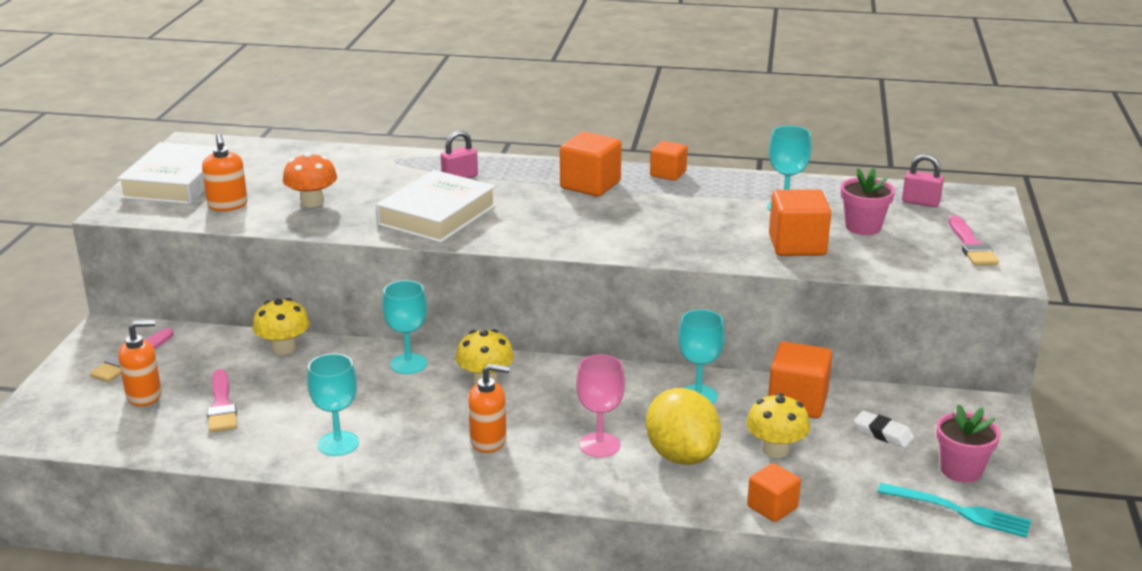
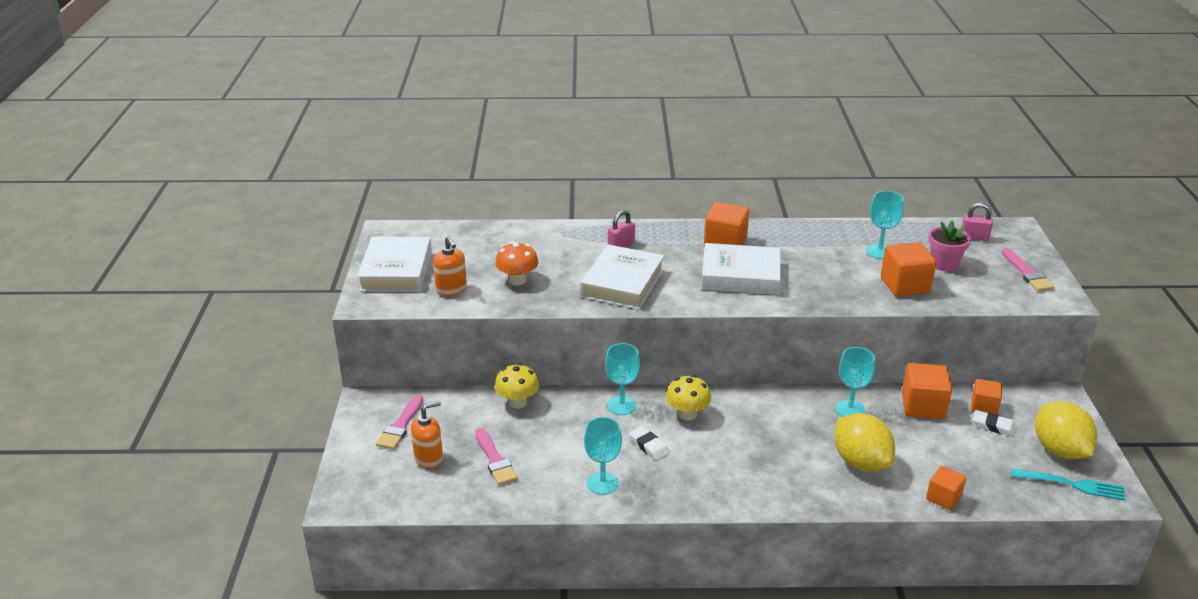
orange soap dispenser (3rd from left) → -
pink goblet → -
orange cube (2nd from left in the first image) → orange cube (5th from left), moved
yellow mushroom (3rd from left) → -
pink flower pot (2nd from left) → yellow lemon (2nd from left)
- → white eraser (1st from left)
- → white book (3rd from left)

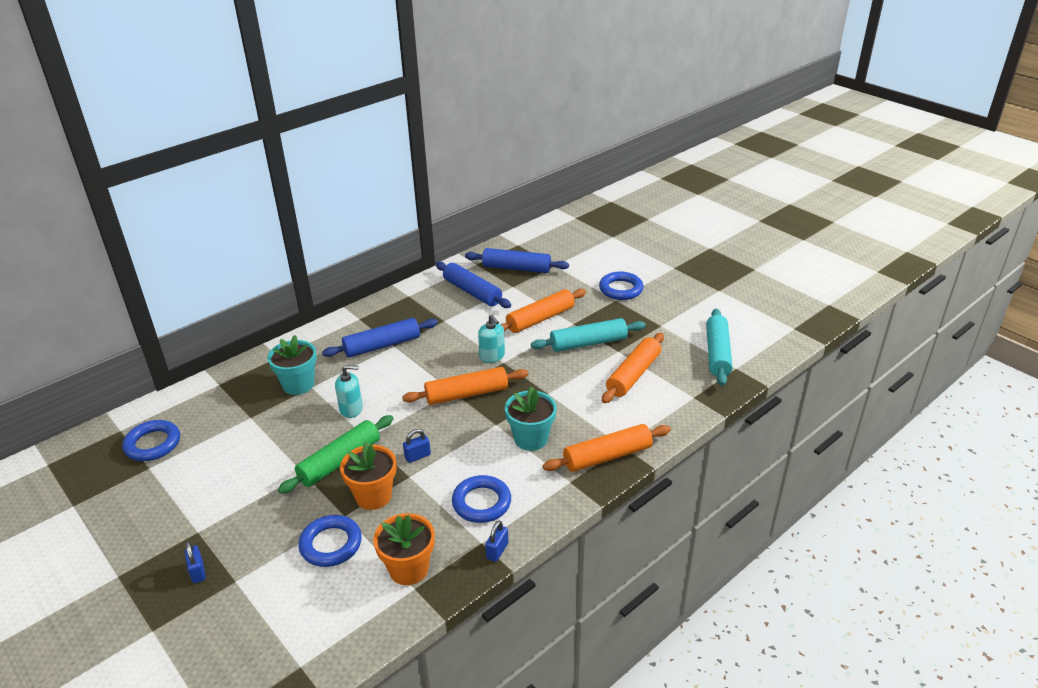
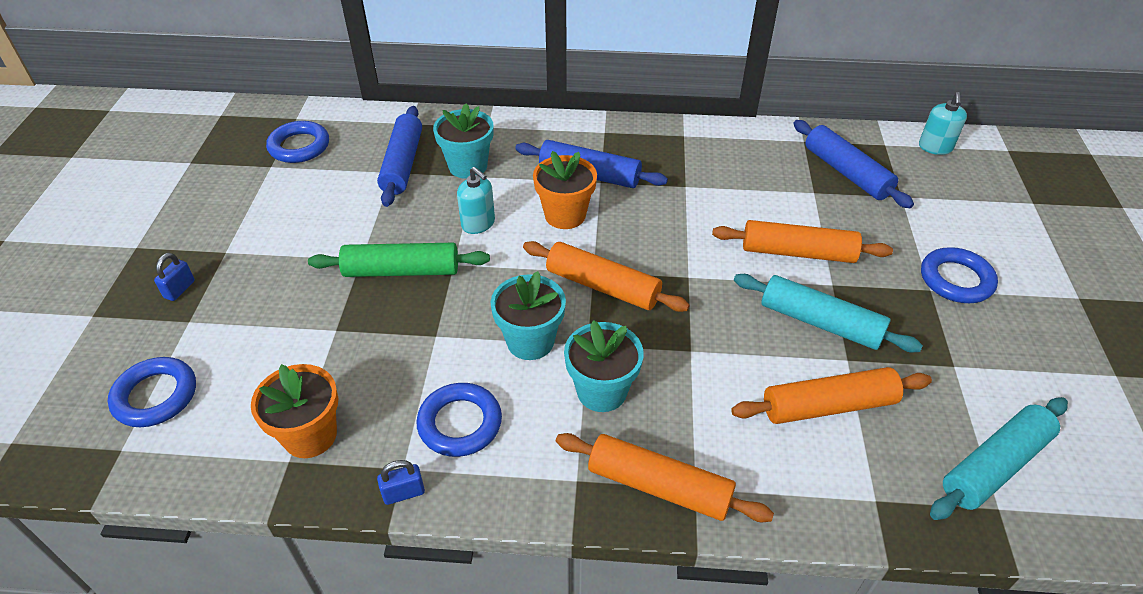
blue ring (2nd from left in the first image) → blue ring (1st from left), moved
orange flower pot (1st from left in the first image) → orange flower pot (2nd from left), moved
blue padlock (2nd from left) → -
blue rolling pin (2nd from left in the first image) → blue rolling pin (1st from left), moved
turquoise soap dispenser (2nd from left), moved
- → turquoise flower pot (2nd from left)

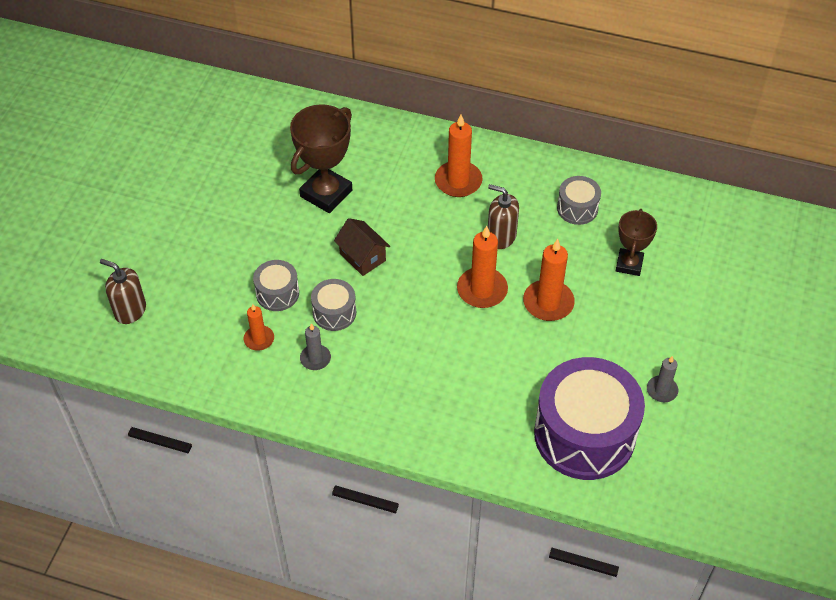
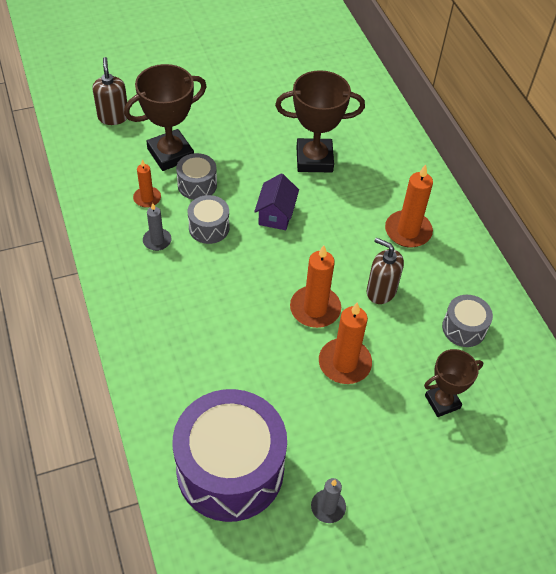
brown house → purple house
brown soap dispenser (2nd from left), 45 degrees counterclockwise
- → brown trophy (1st from left)

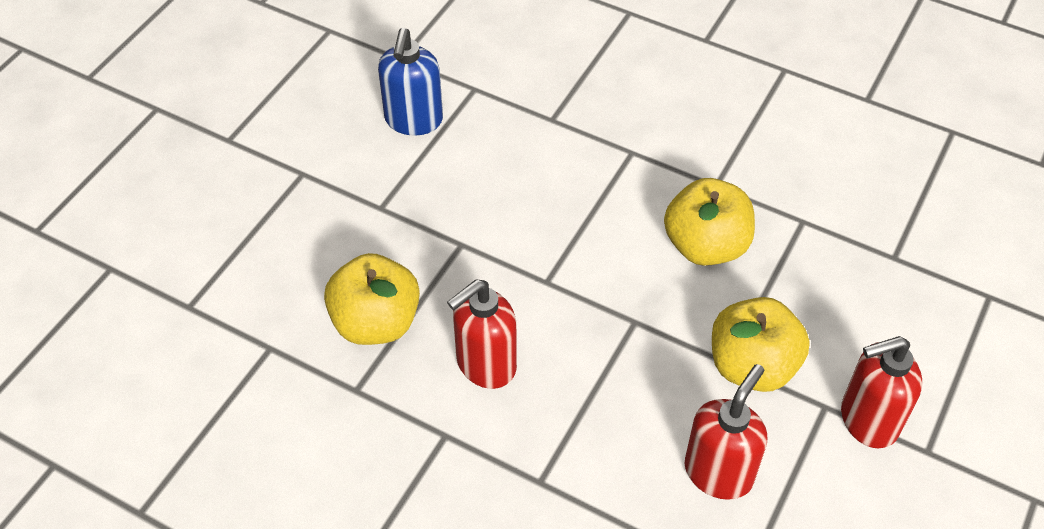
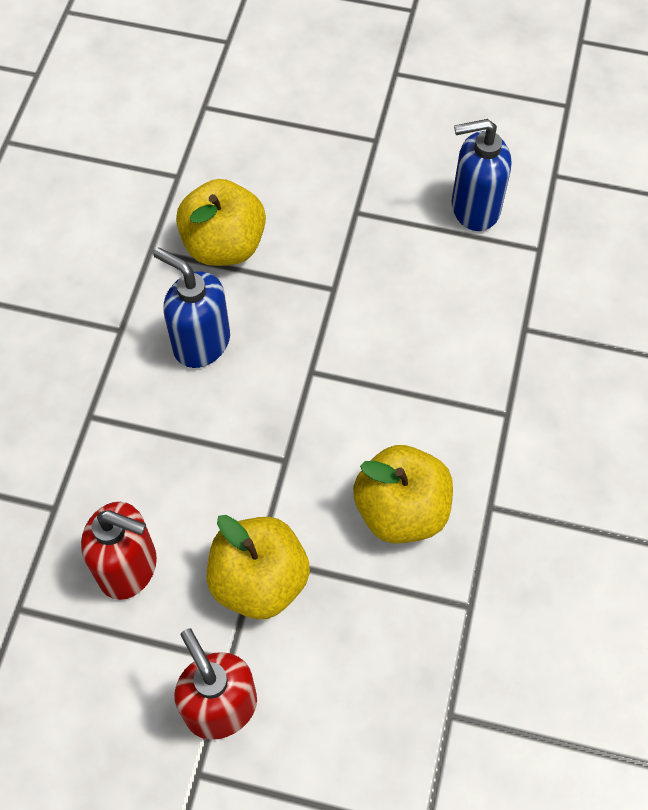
red soap dispenser (1st from left) → blue soap dispenser (1st from left)

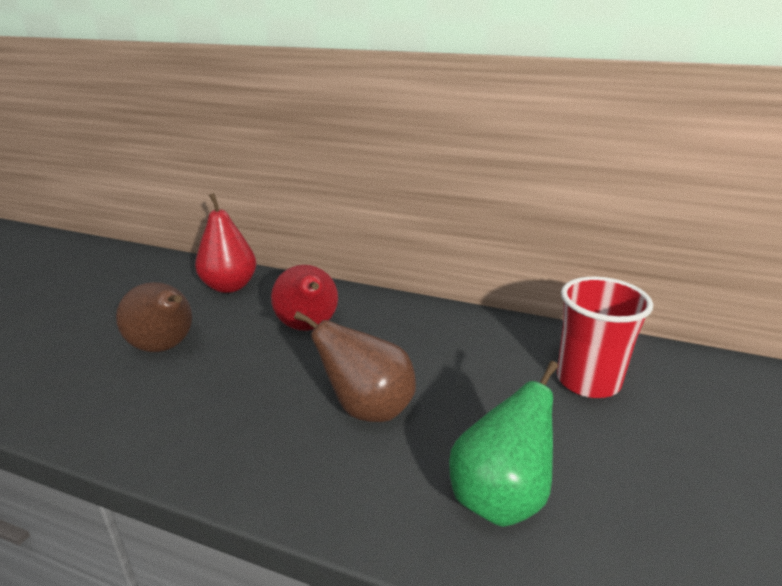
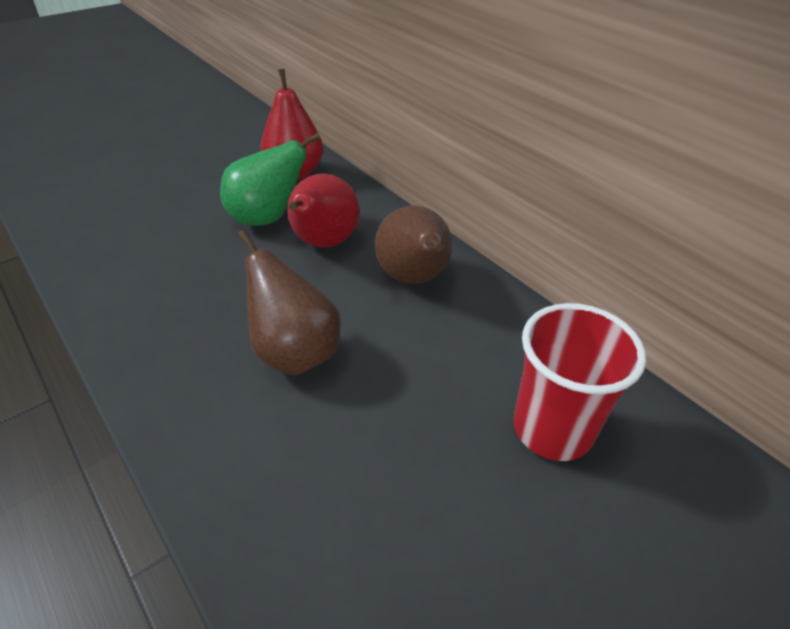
brown pear (1st from left in the first image) → brown pear (2nd from left), moved
green pear, moved

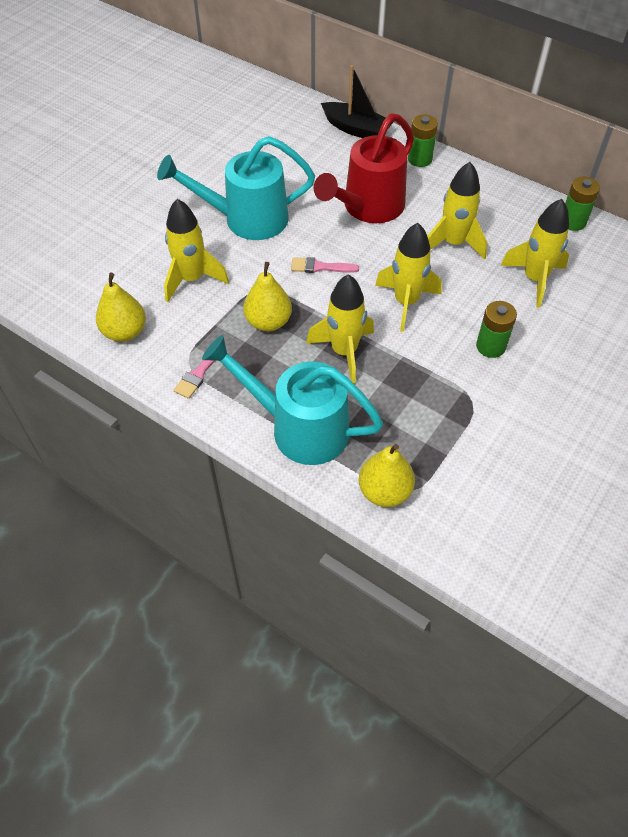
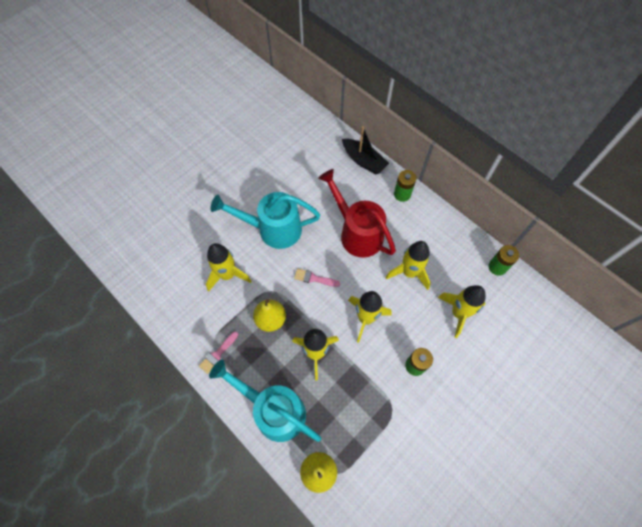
yellow pear (1st from left) → -
red watering can, 90 degrees clockwise

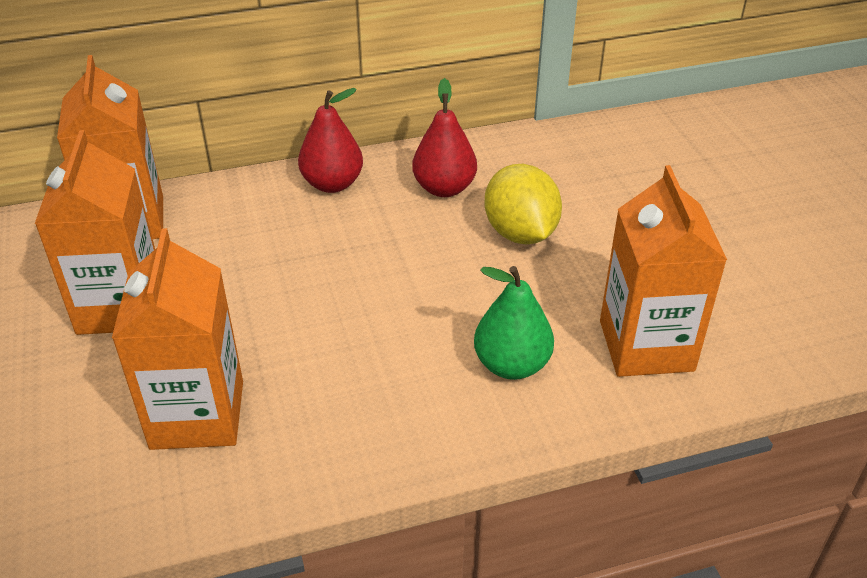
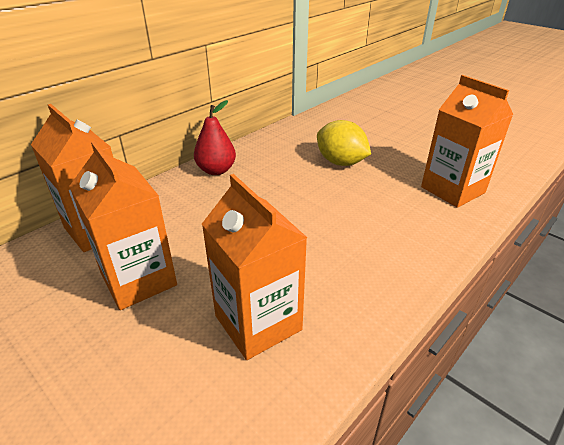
red pear (2nd from left) → -
green pear → -

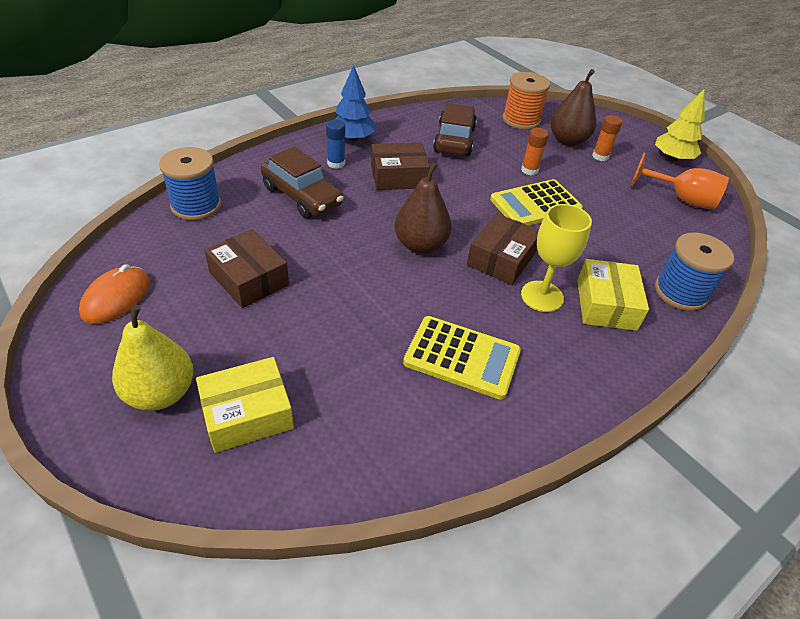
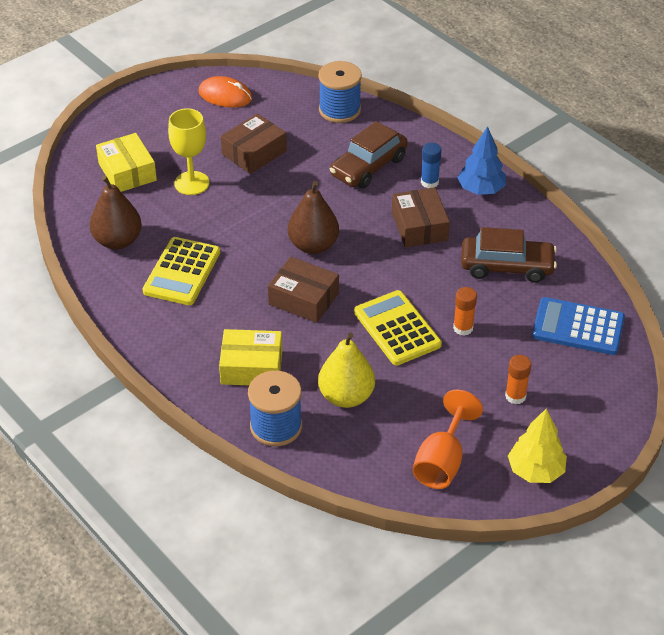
yellow pear, moved
orange spool → blue calculator
yellow goblet, moved
brown pear (2nd from left in the first image) → brown pear (1st from left), moved

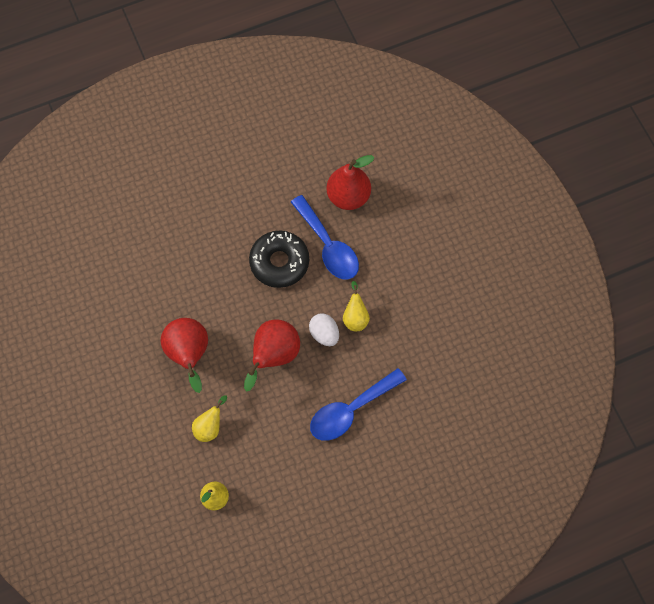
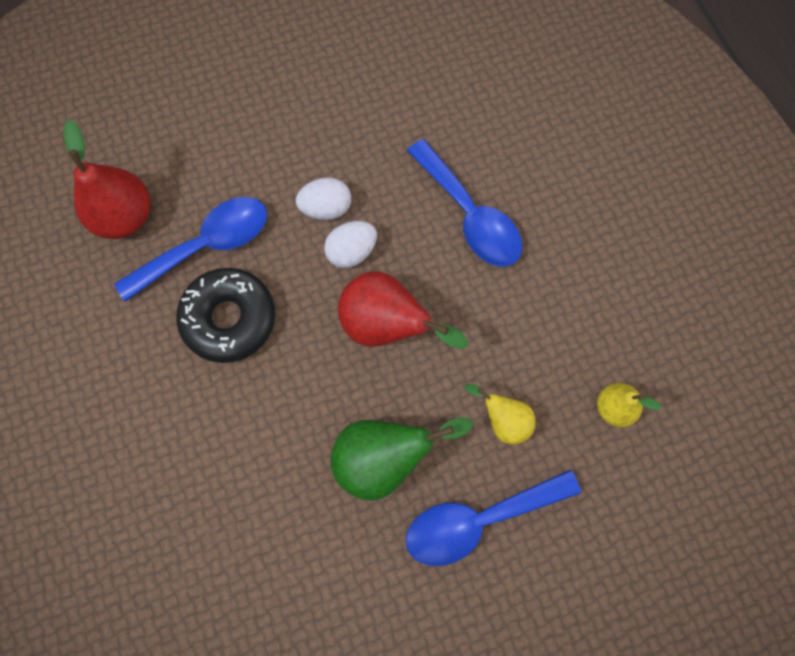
red pear (1st from left) → green pear
yellow pear (3rd from left) → white egg (1st from left)
- → blue spoon (3rd from left)

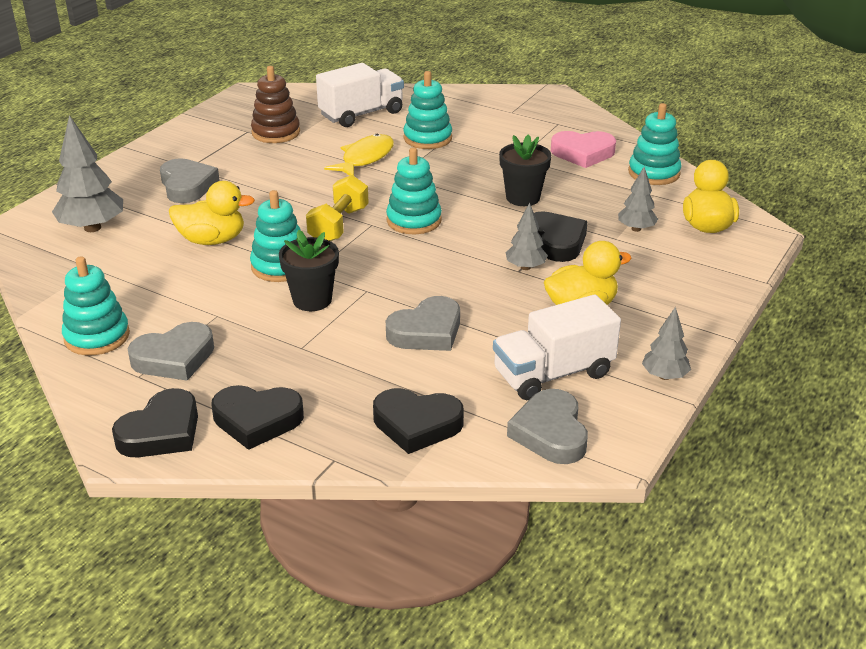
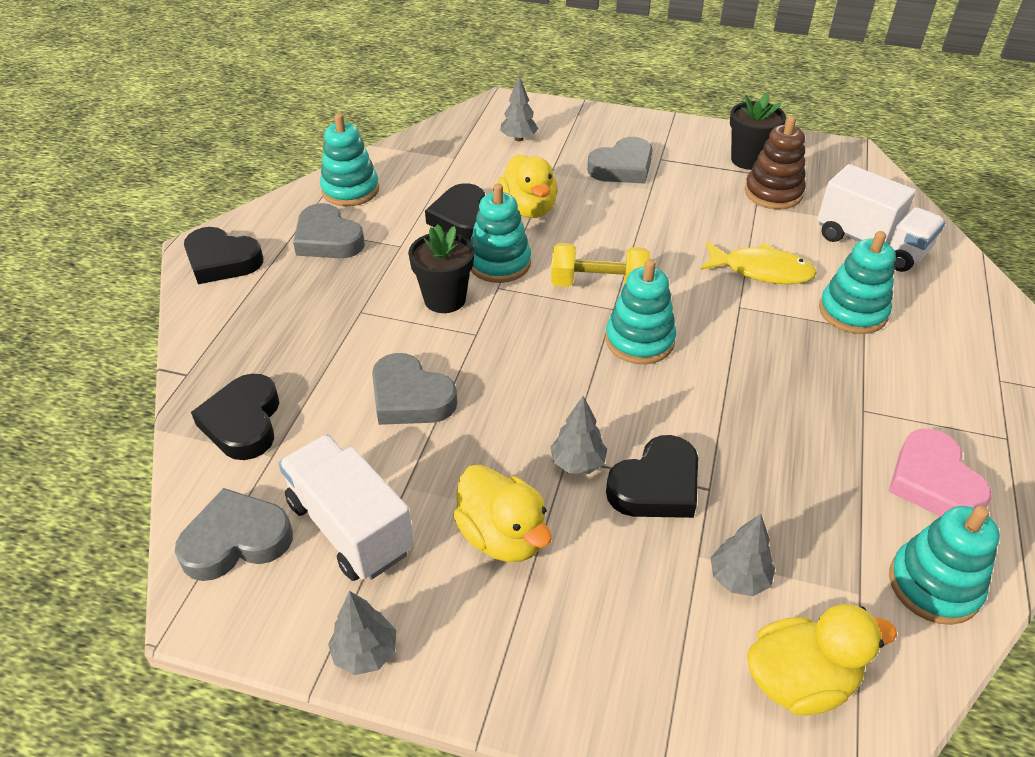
grey tree (1st from left in the first image) → grey tree (2nd from left), x0.57
black heart (2nd from left in the first image) → black heart (3rd from left), moved
black flower pot (2nd from left), moved

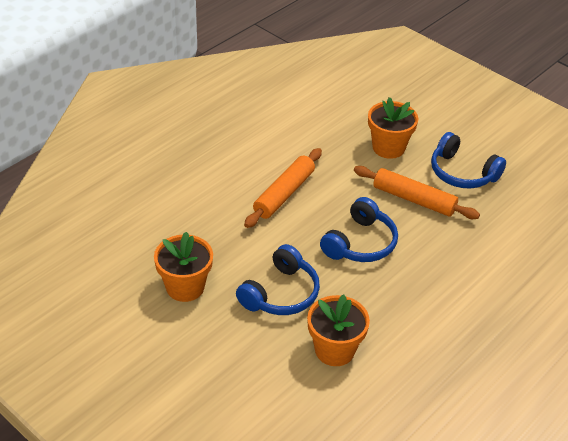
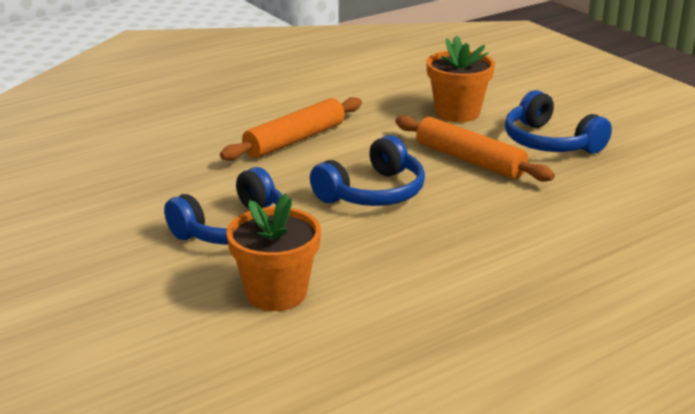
orange flower pot (1st from left) → -

